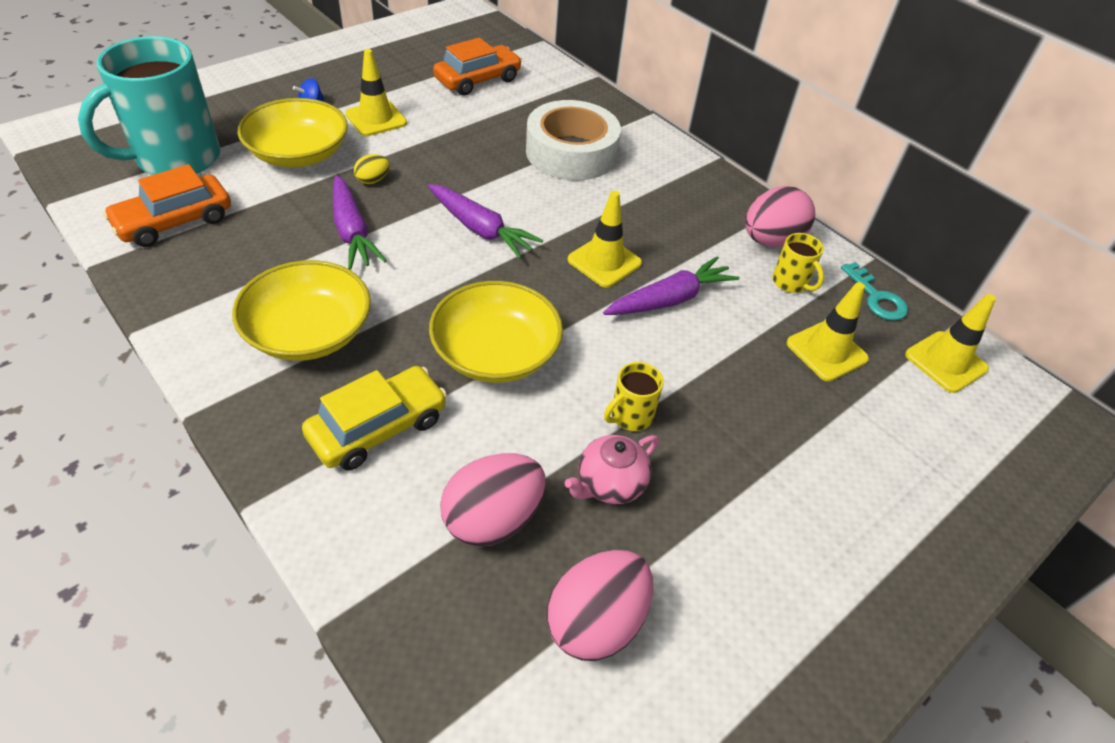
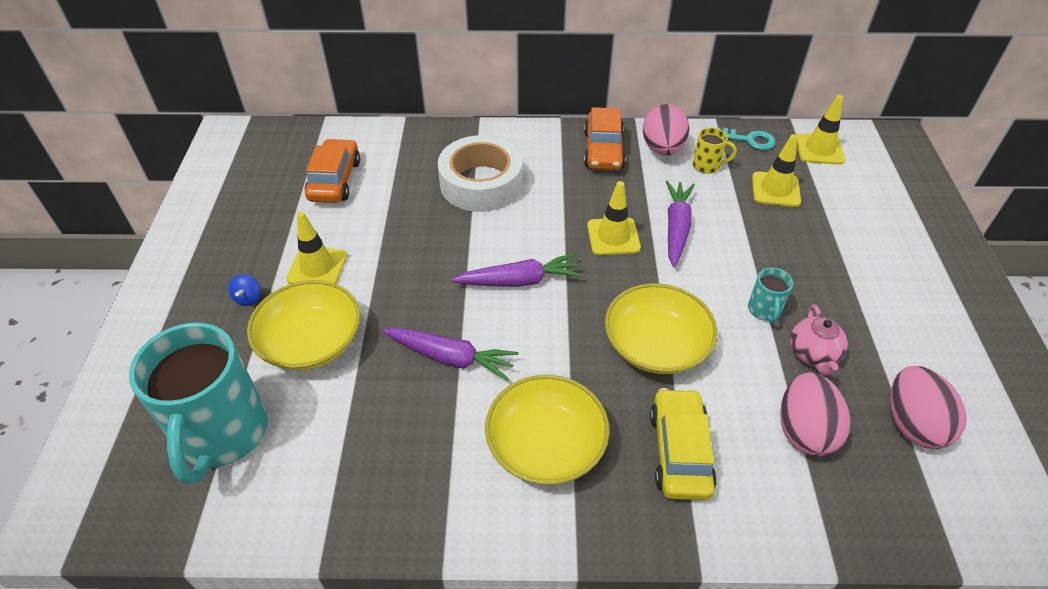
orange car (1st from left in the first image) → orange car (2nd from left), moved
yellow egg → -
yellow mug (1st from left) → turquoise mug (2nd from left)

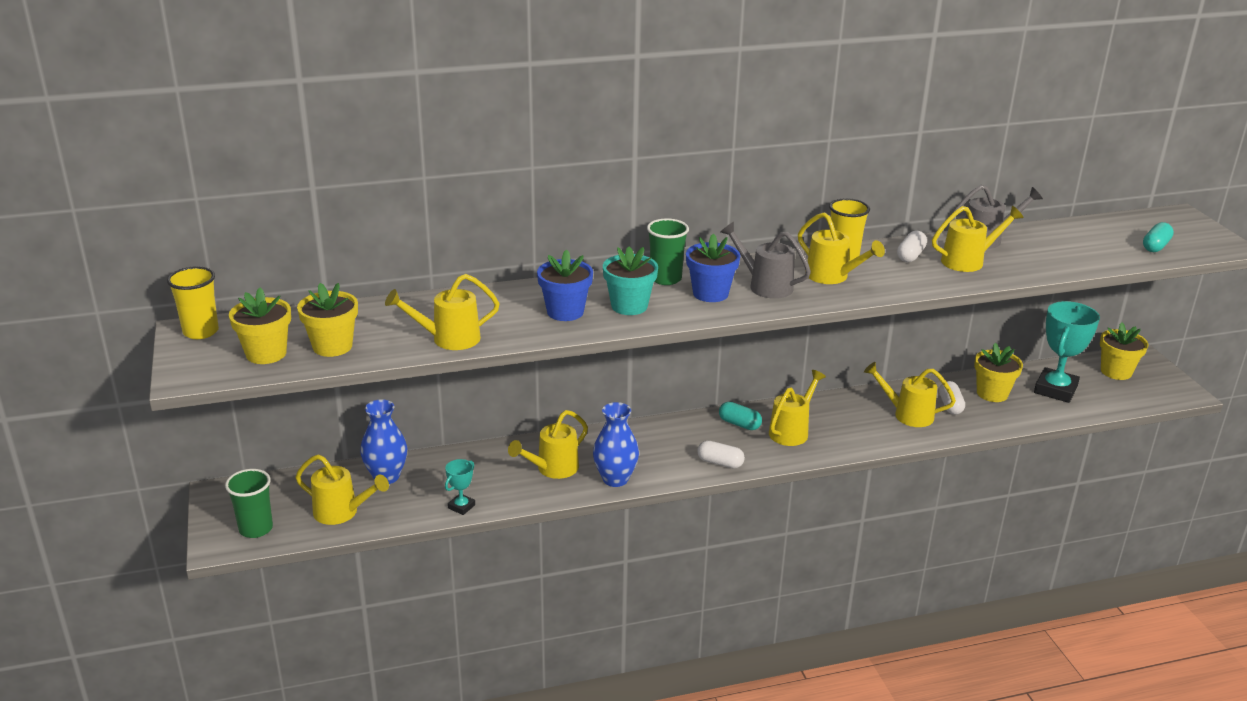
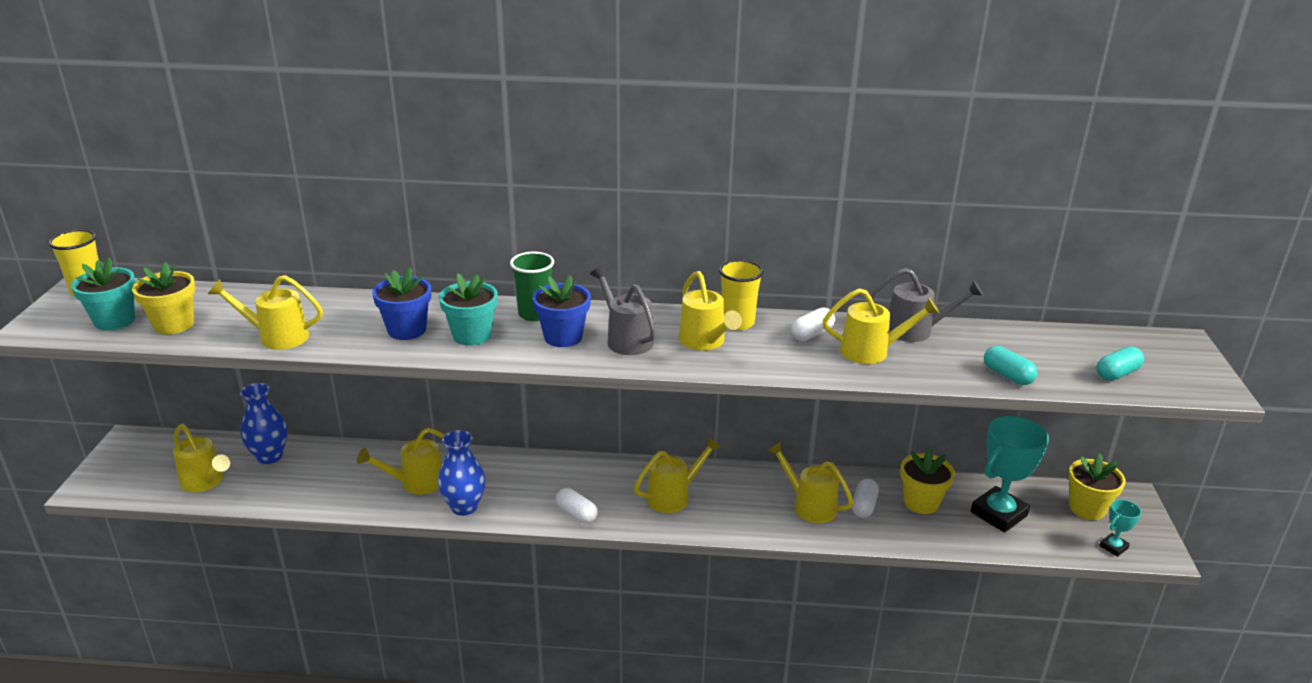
green cup (1st from left) → -
yellow flower pot (1st from left) → turquoise flower pot (1st from left)
turquoise trophy (1st from left in the first image) → turquoise trophy (2nd from left), moved
turquoise capsule (1st from left), moved

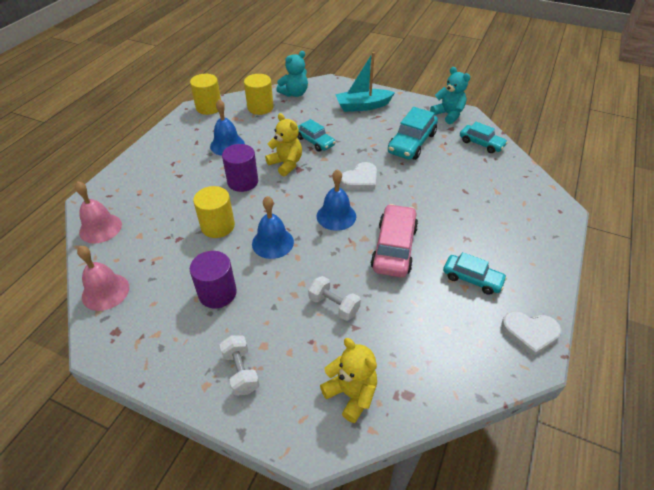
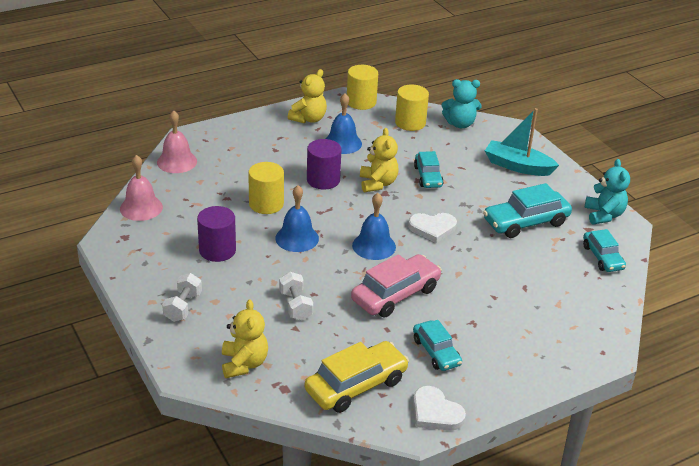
- → yellow teddy bear (2nd from left)
- → yellow car

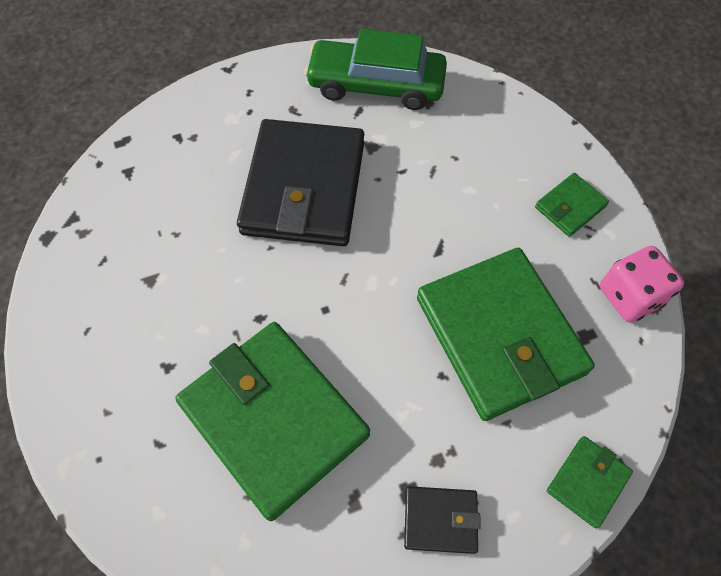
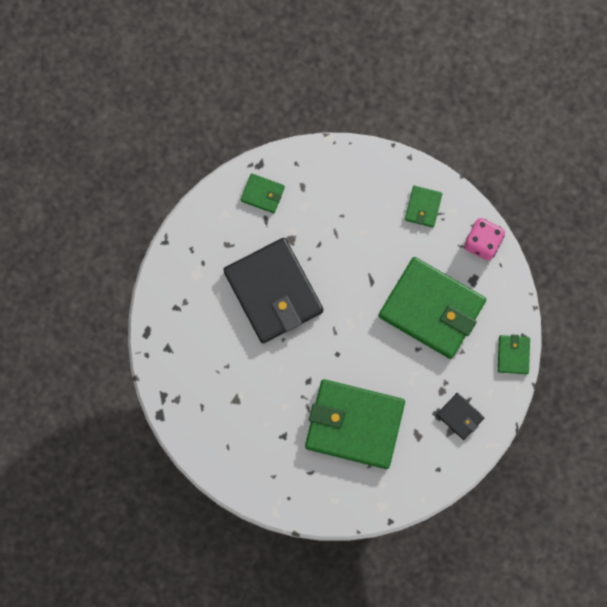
green car → green wallet (1st from left)
black wallet (2nd from left), 75 degrees clockwise

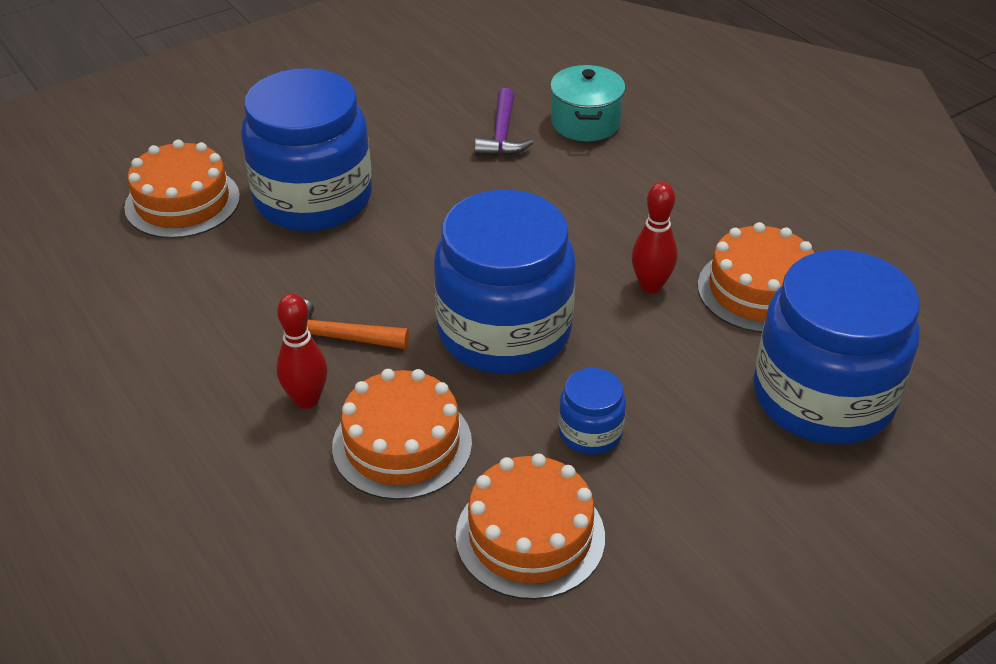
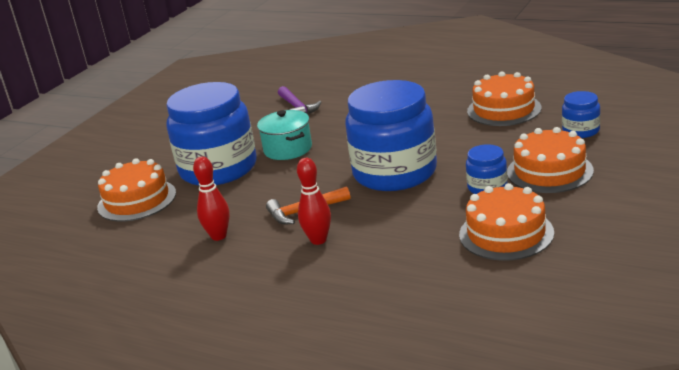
orange cake (2nd from left in the first image) → orange cake (4th from left), moved
turquoise pot, moved
red bowling pin (2nd from left in the first image) → red bowling pin (1st from left), moved
blue jar (4th from left), x0.44

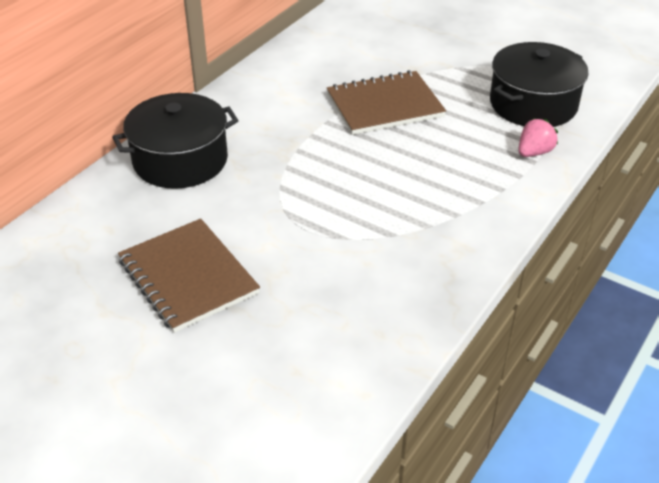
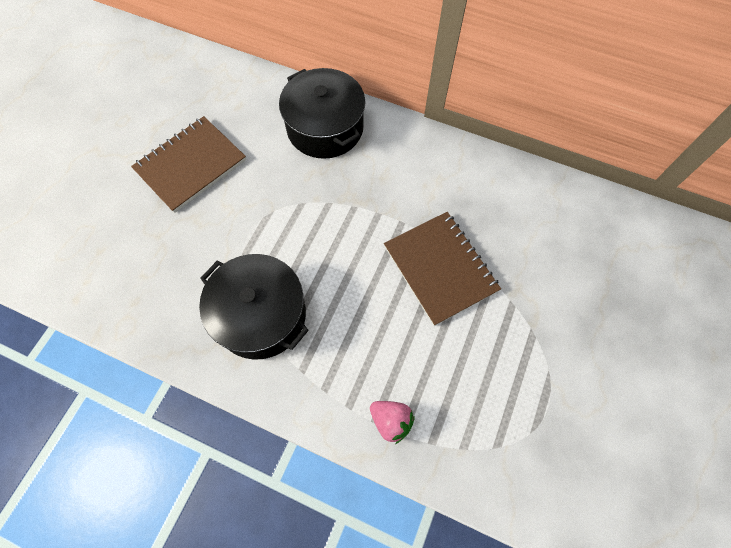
black pot (2nd from left in the first image) → black pot (1st from left), moved

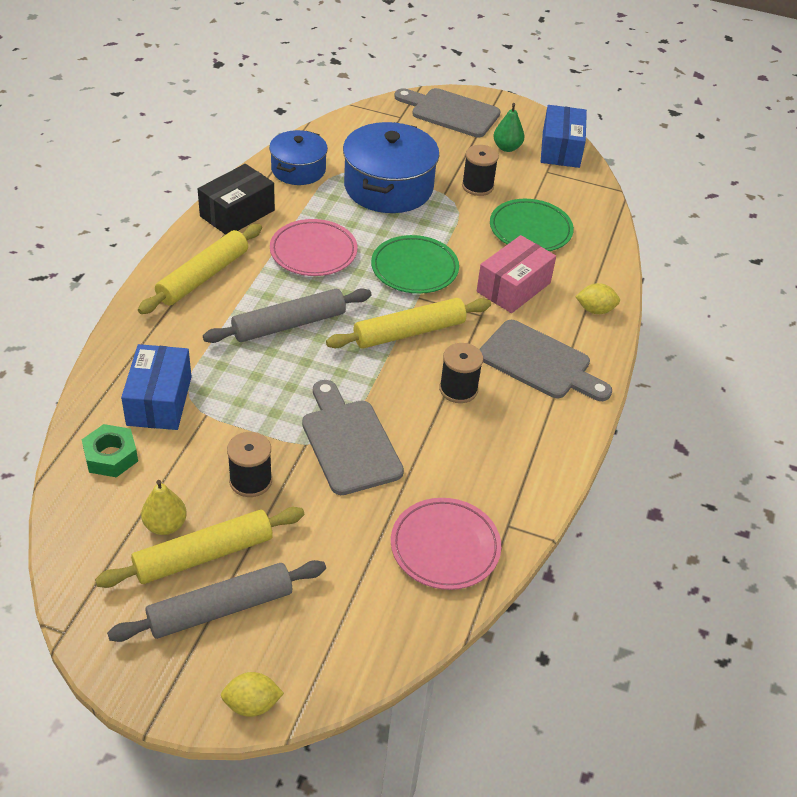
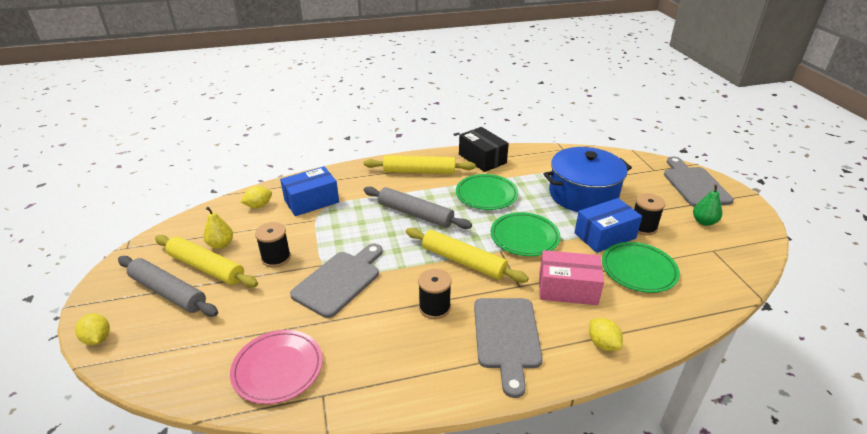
green nut → yellow lemon (2nd from left)
black box, 45 degrees clockwise
blue pot (1st from left) → -
pink plate (1st from left) → green plate (1st from left)
blue box (2nd from left), moved

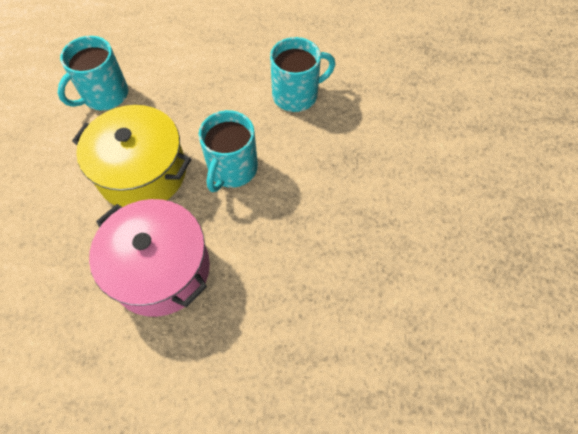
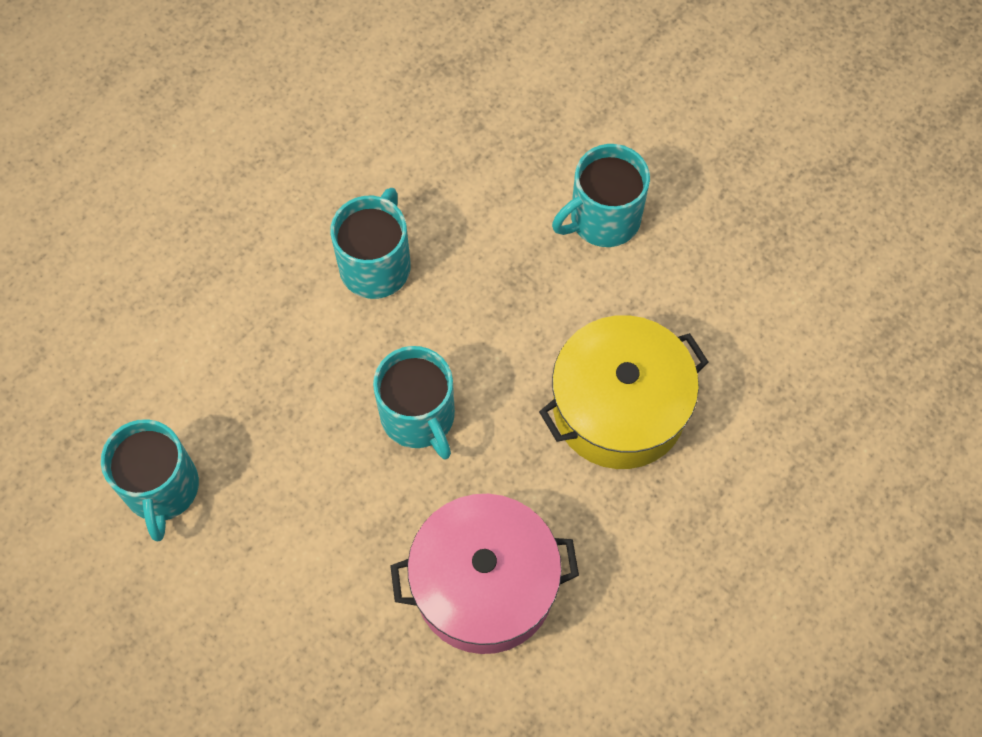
yellow pot, moved
- → turquoise mug (4th from left)

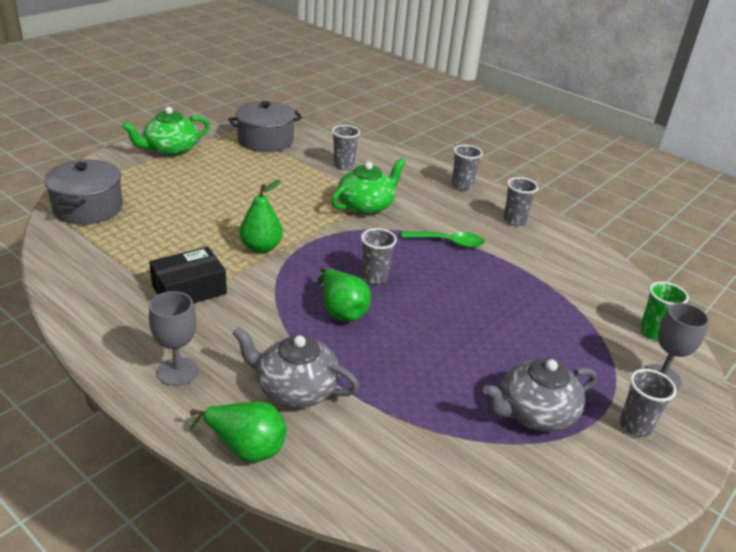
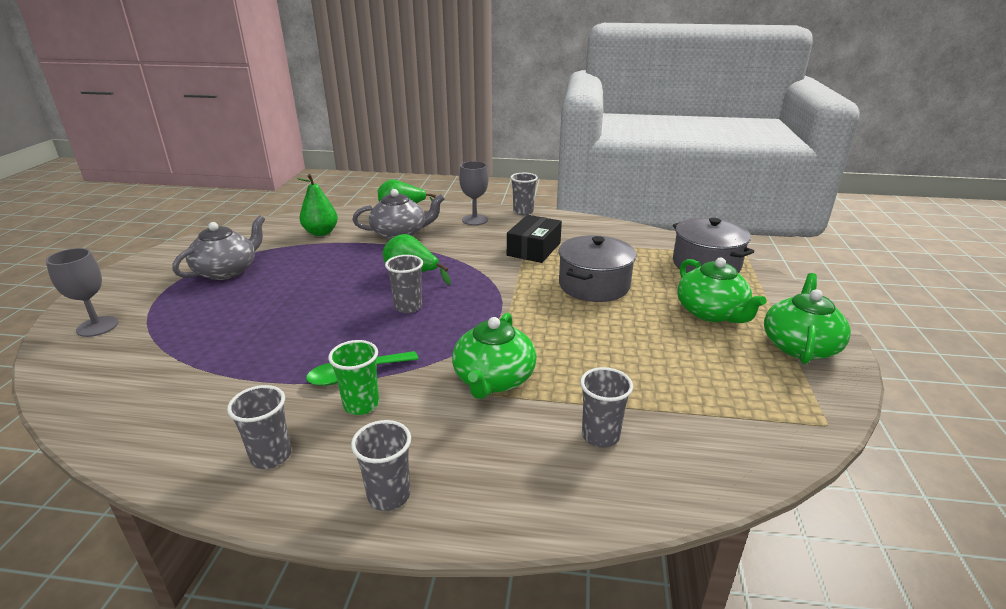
grey pot (2nd from left in the first image) → grey pot (1st from left), moved
green pear (2nd from left in the first image) → green pear (1st from left), moved
grey cup (5th from left in the first image) → grey cup (4th from left), moved
green cup, moved
- → green teapot (2nd from left)

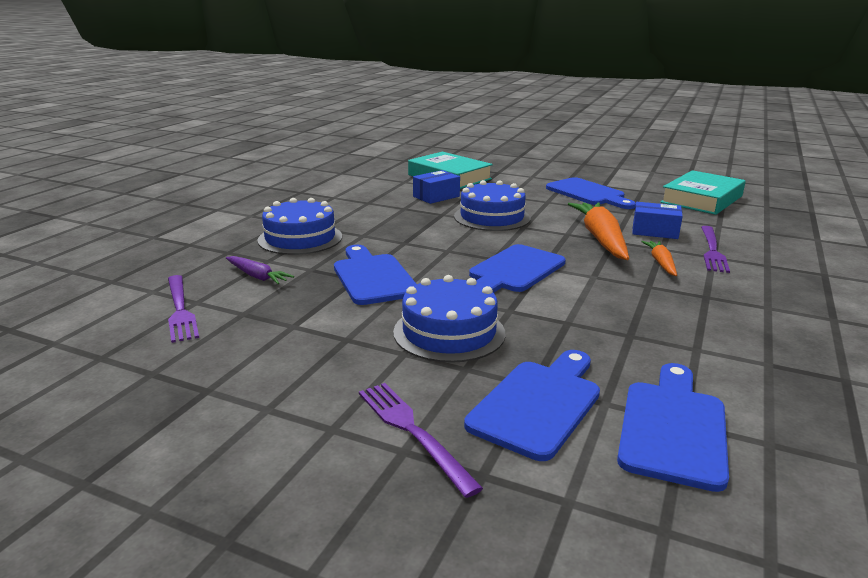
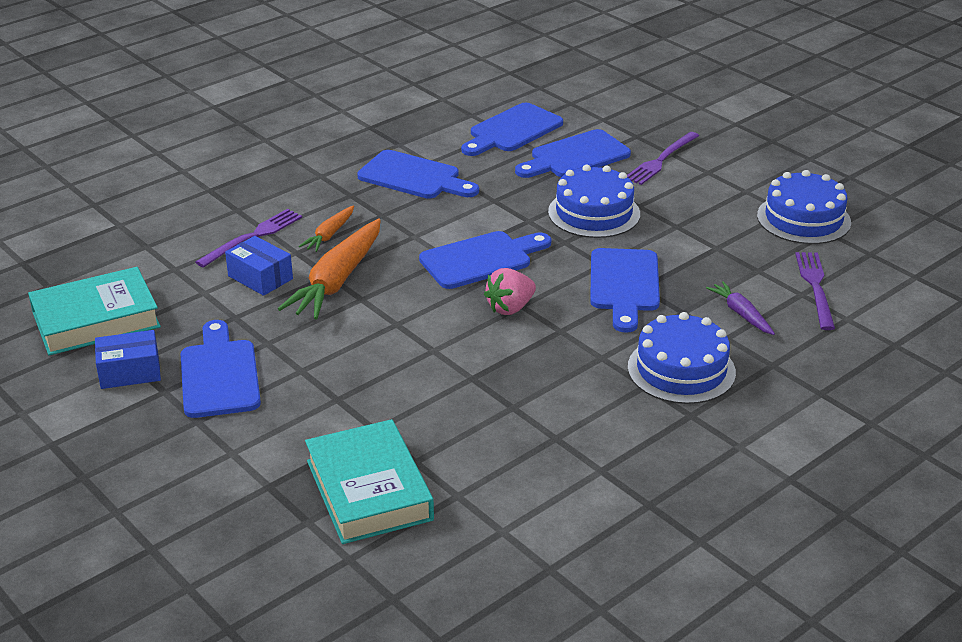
purple fork (2nd from left), 45 degrees clockwise
blue box (1st from left), moved
blue cake (3rd from left), moved
- → blue cutting board (2nd from left)
- → pink strawberry

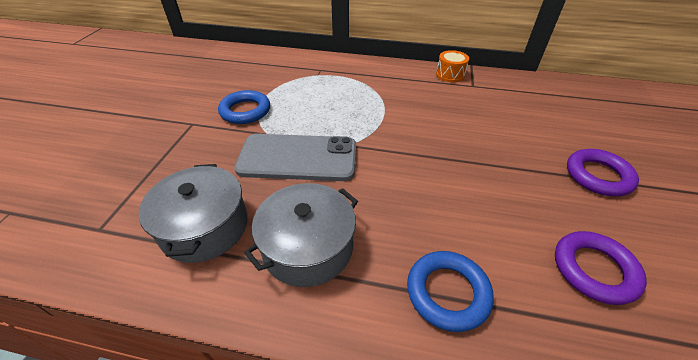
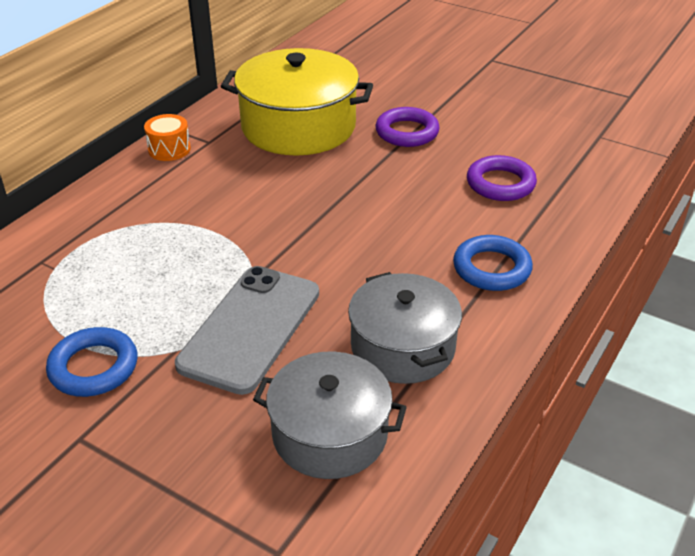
- → yellow pot

